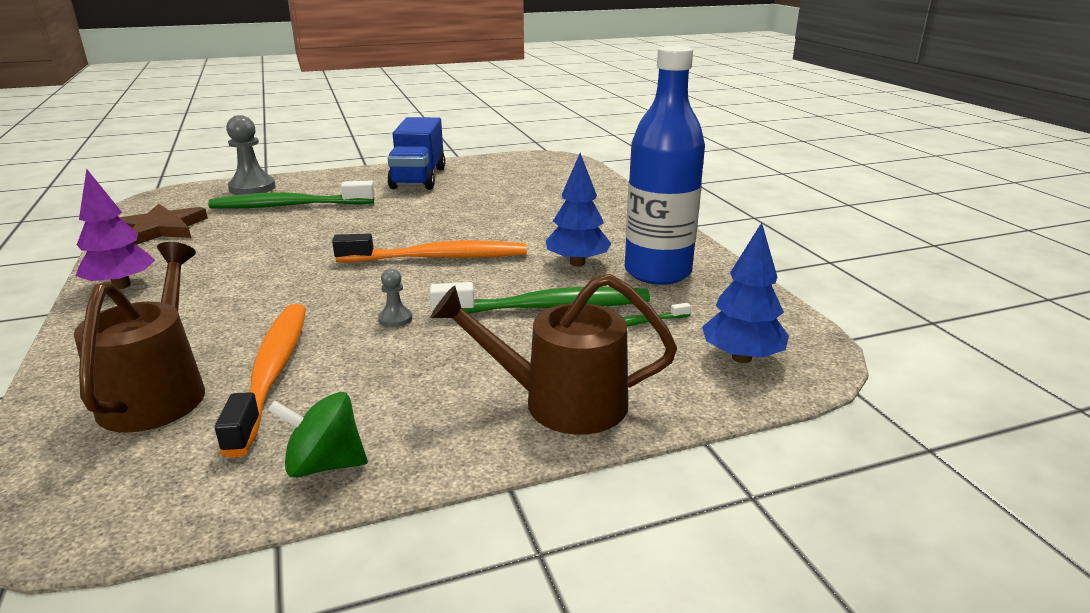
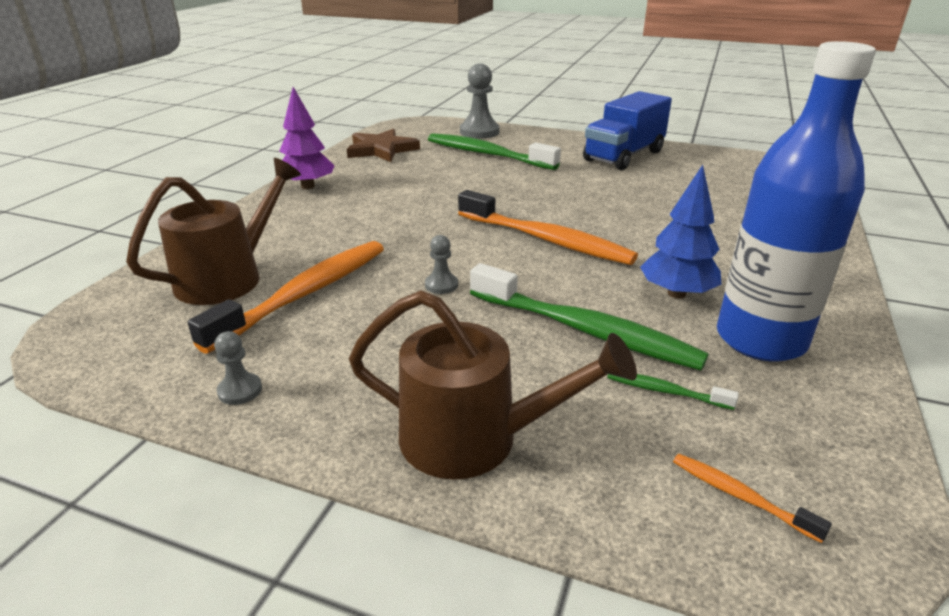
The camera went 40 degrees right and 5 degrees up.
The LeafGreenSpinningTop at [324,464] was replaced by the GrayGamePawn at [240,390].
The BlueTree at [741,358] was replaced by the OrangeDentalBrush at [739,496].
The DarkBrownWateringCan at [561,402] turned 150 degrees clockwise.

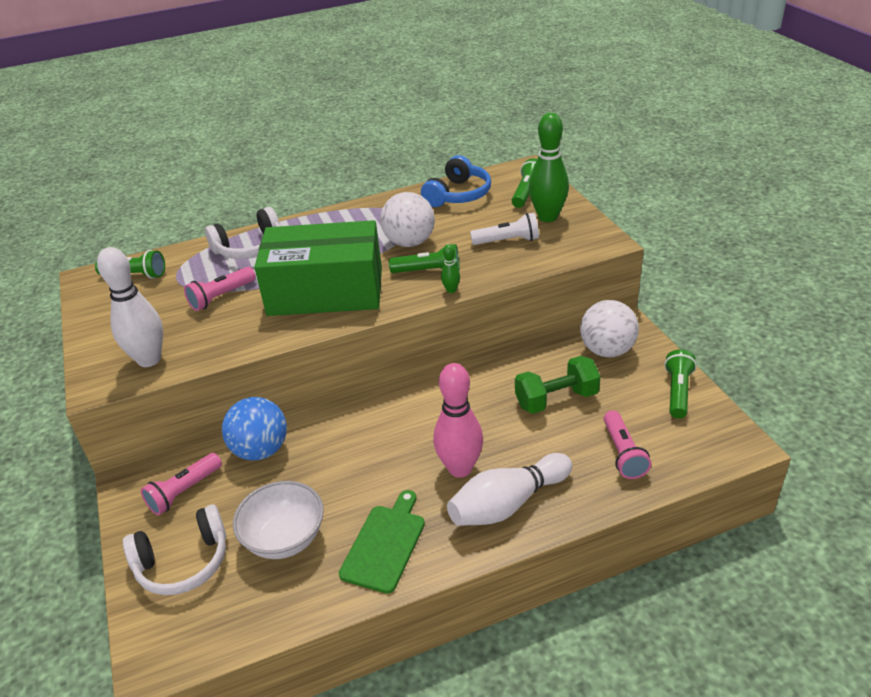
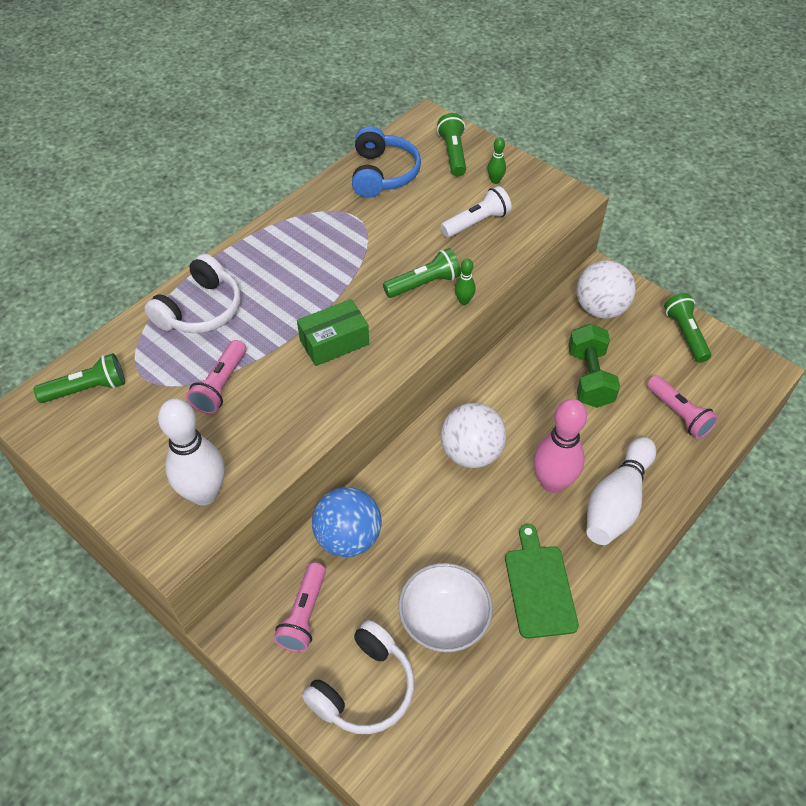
The camera went 30 degrees left and 15 degrees up.
The PureWhiteSphere moved from [409,242] to [471,452].
The LeafGreenFreeWeight at [556,399] turned 45 degrees counterclockwise.
The LeafGreenParcel at [325,291] changed to 0.47 times the size.
The LeafGreenBowlingPin at [548,217] changed to 0.44 times the size.

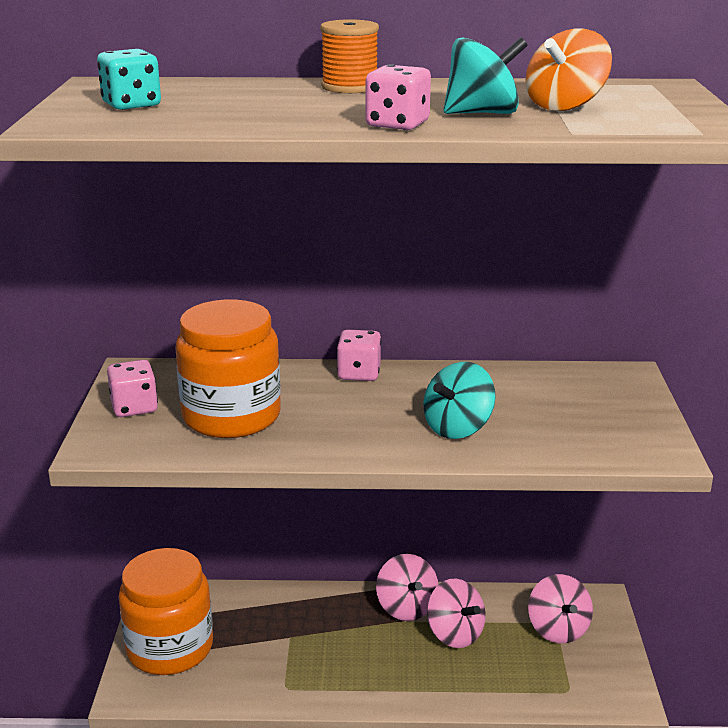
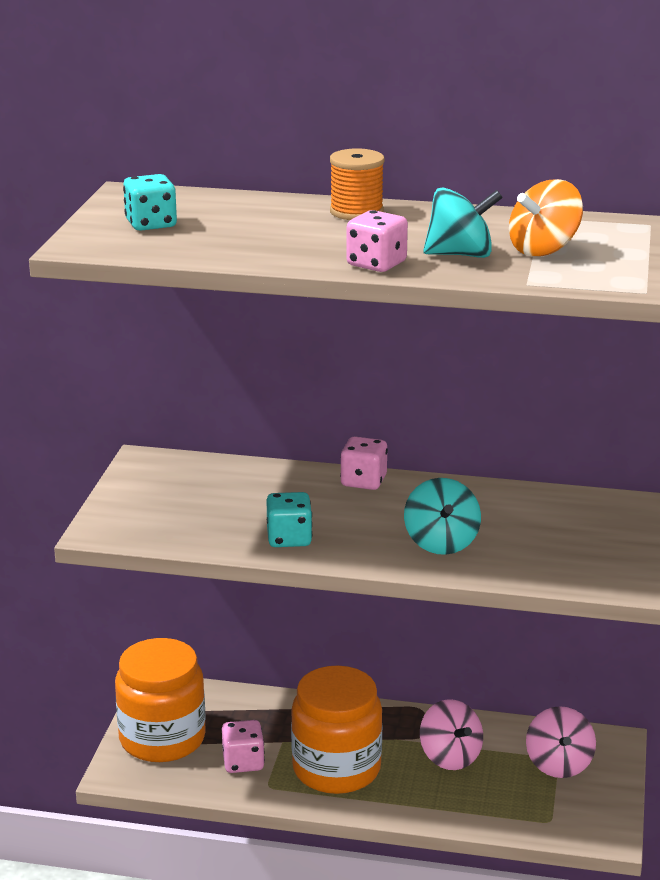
The camera went 10 degrees right and 0 degrees up.
The RosySpinningTop at [406,607] disappeared.
The TealGameDie at [289,538] appeared.
The RosyGameDie moved from [134,407] to [243,762].
The OrangePreserveJar moved from [231,416] to [336,769].
The TealSpinningTop at [458,428] turned 60 degrees counterclockwise.

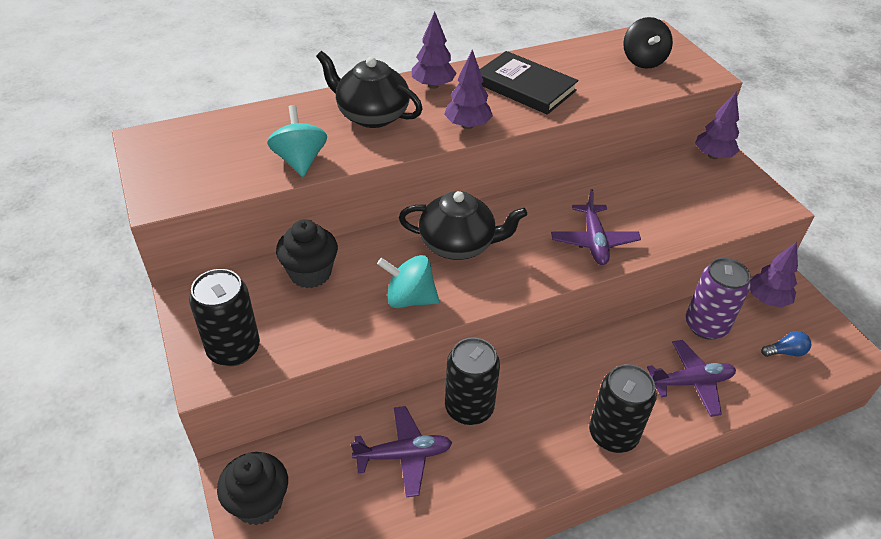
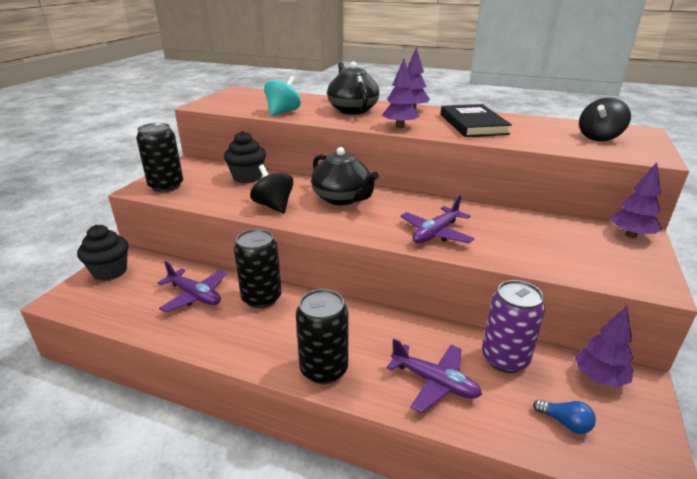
The camera went 45 degrees right and 15 degrees down.
The TealSpinningTop at [409,299] became the EbonySpinningTop at [273,206].

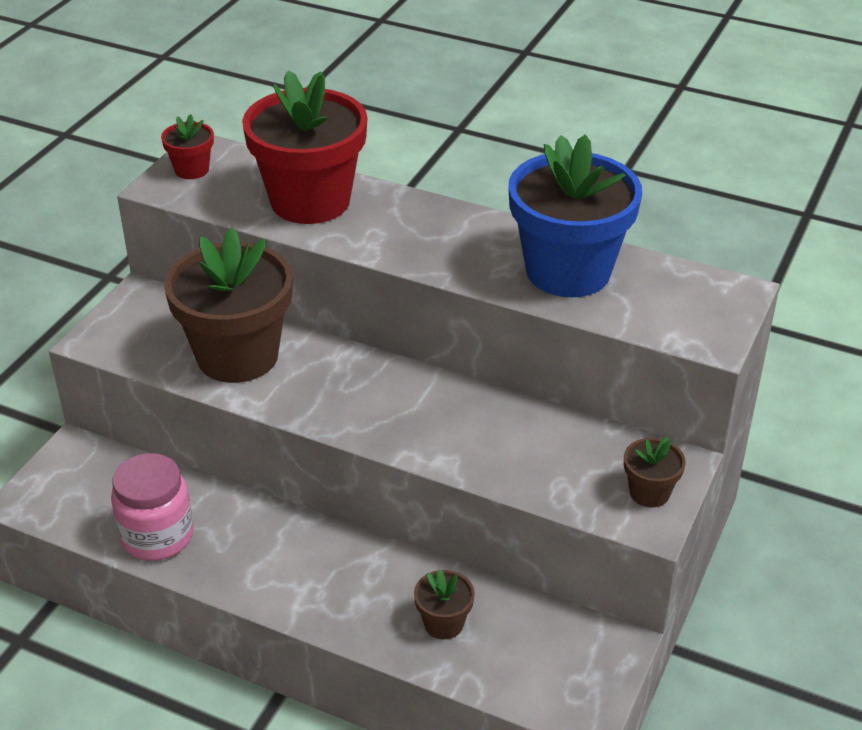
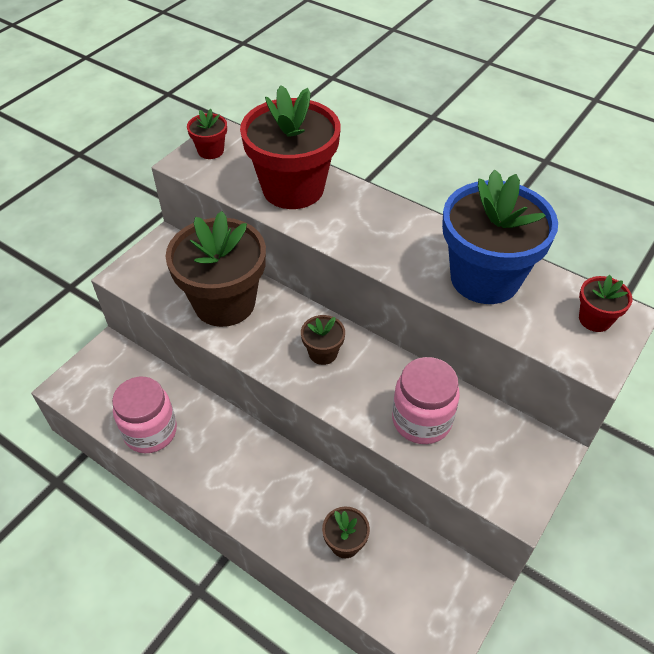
The camera went 10 degrees right and 10 degrees up.
The RosyPreserveJar at [421,420] appeared.
The ScarletPlantPot at [595,319] appeared.
The DarkBrownPlantPot moved from [649,493] to [323,353].

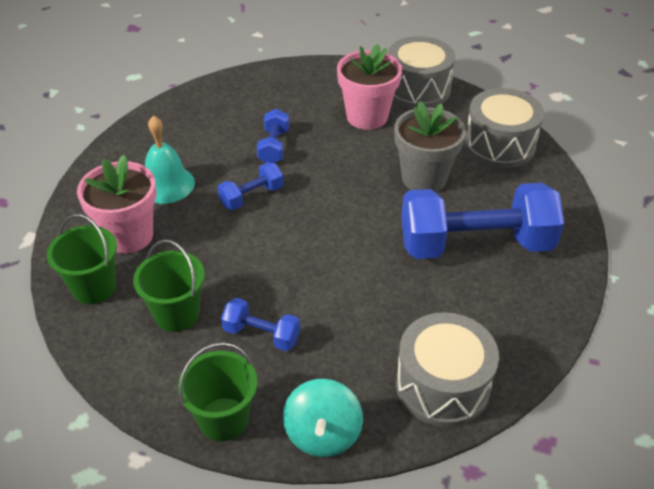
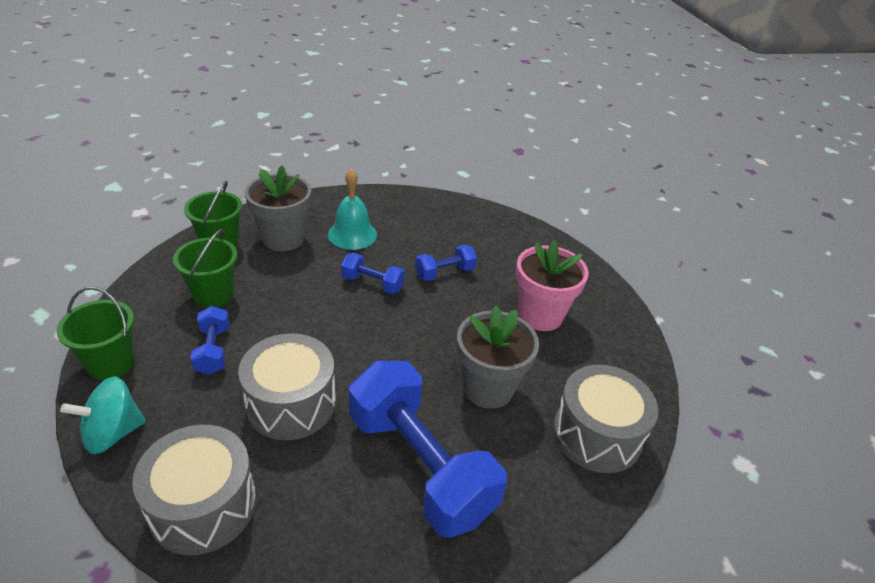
The camera went 55 degrees right and 5 degrees down.
The GrayToyDrum moved from [418,89] to [291,403].
The RosyPlantPot at [129,236] became the GrayPlantPot at [283,239].

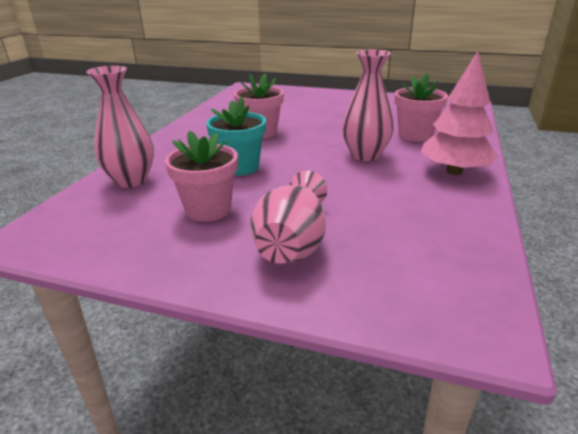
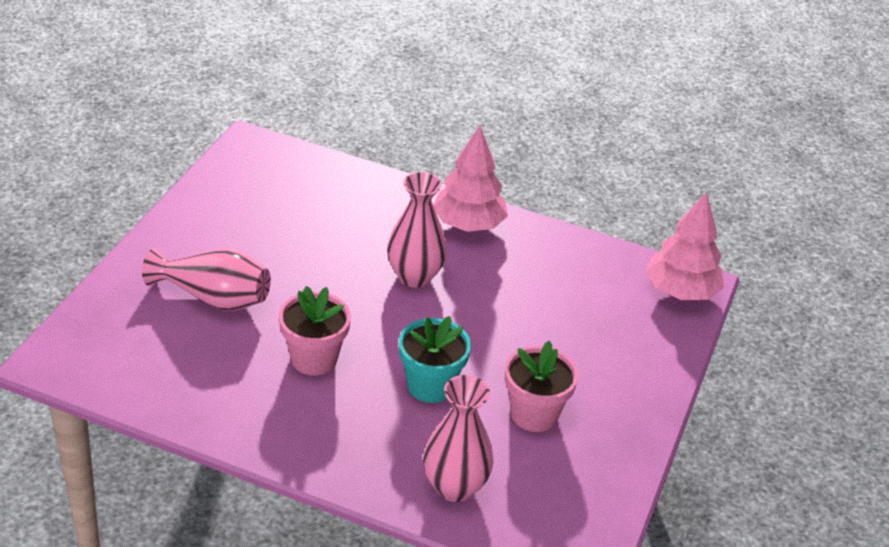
The camera went 90 degrees left and 10 degrees up.
The RosyPlantPot at [415,135] disappeared.
The RosyTree at [680,291] appeared.
The RosyTallVase moved from [293,242] to [214,298].

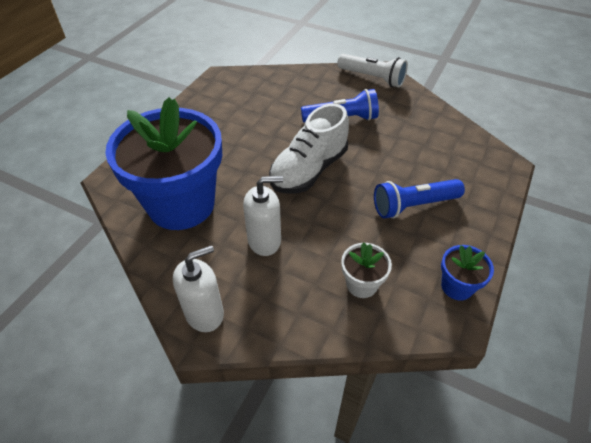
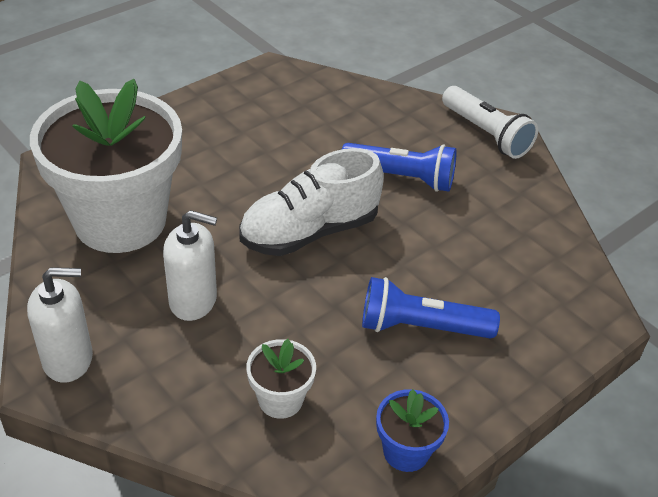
The camera went 20 degrees right and 5 degrees down.
The BluePlantPot at [181,204] became the PureWhitePlantPot at [120,220].

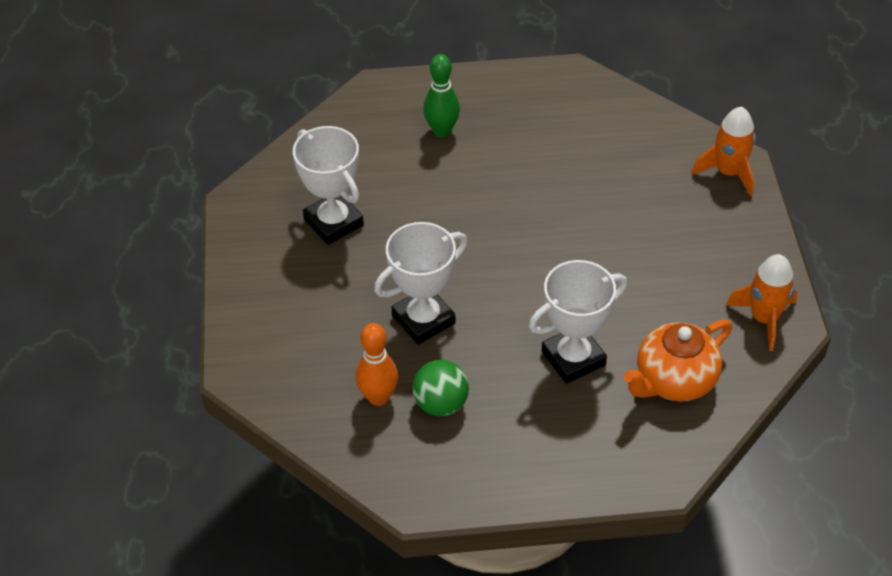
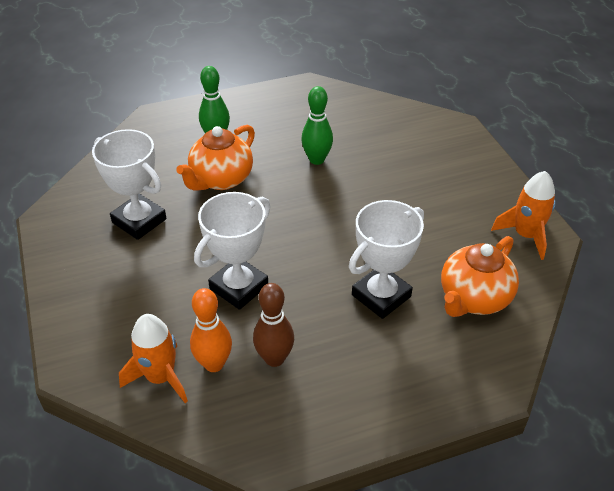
The camera went 15 degrees left and 5 degrees down.
The OrangeChinaTeapot at [221,179] appeared.
The LeafGreenBowlingPin at [317,159] appeared.
The OrangeRocket moved from [728,172] to [160,377].
The LeafGreenSphere at [441,404] was replaced by the DarkBrownBowlingPin at [274,358].

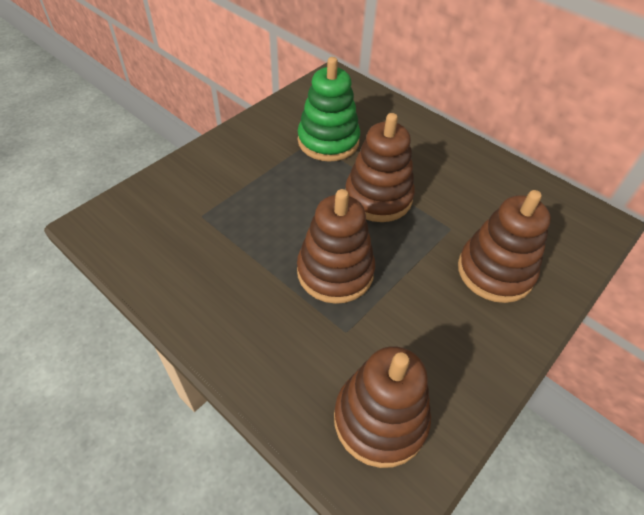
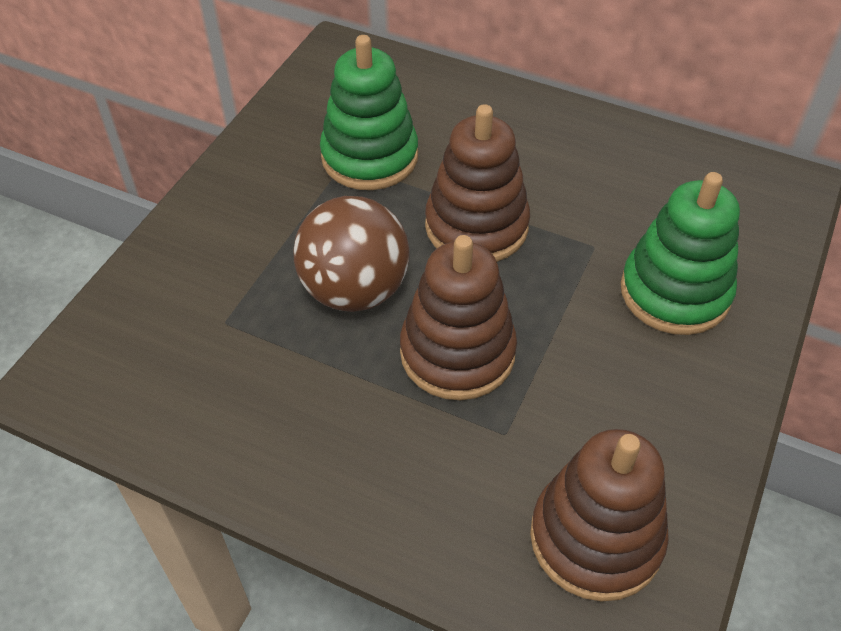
The camera went 15 degrees left and 0 degrees up.
The DarkBrownSphere at [354,290] appeared.
The DarkBrownStackingToy at [495,271] became the LeafGreenStackingToy at [675,292].

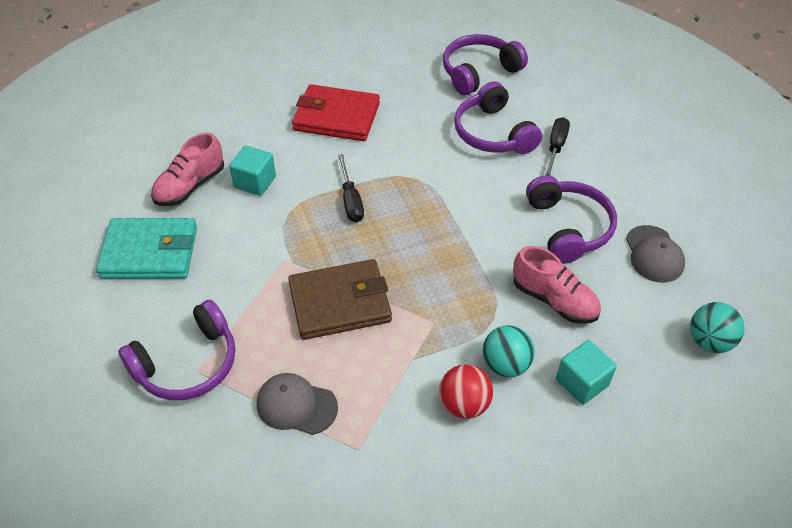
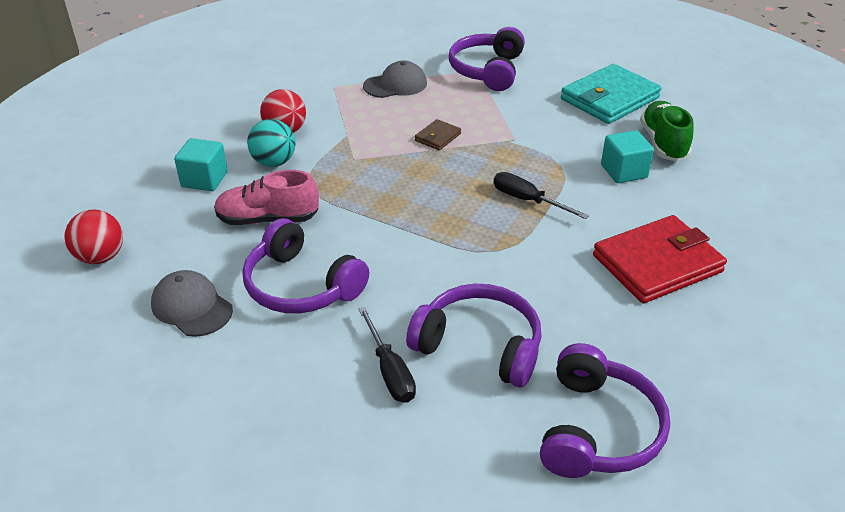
The camera went 140 degrees right and 10 degrees down.
The RosyLaceUpShoe at [190,186] became the LeafGreenLaceUpShoe at [663,143].
The TealSphere at [709,341] became the ScarletSphere at [101,257].
The DarkBrownCardWallet at [340,303] changed to 0.46 times the size.

